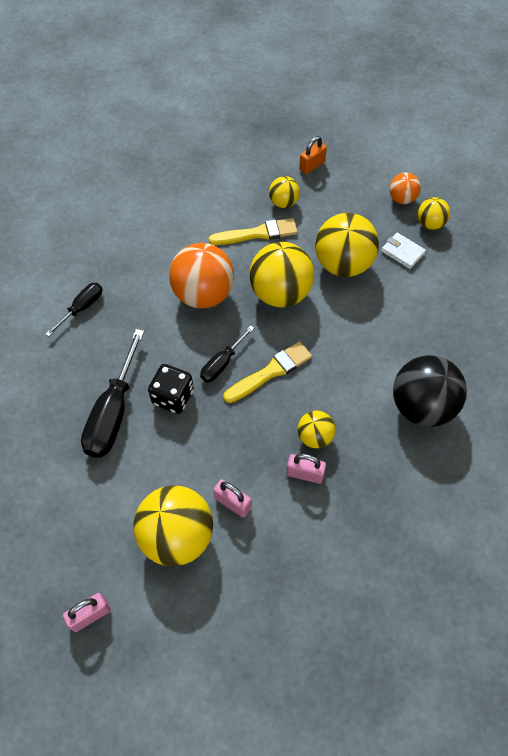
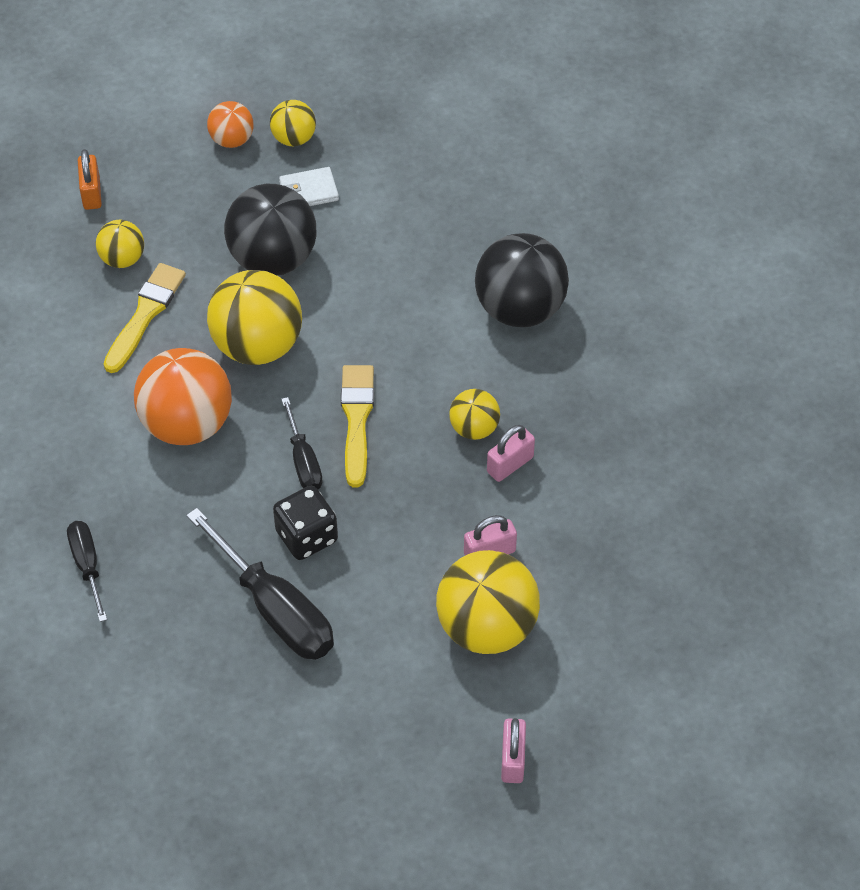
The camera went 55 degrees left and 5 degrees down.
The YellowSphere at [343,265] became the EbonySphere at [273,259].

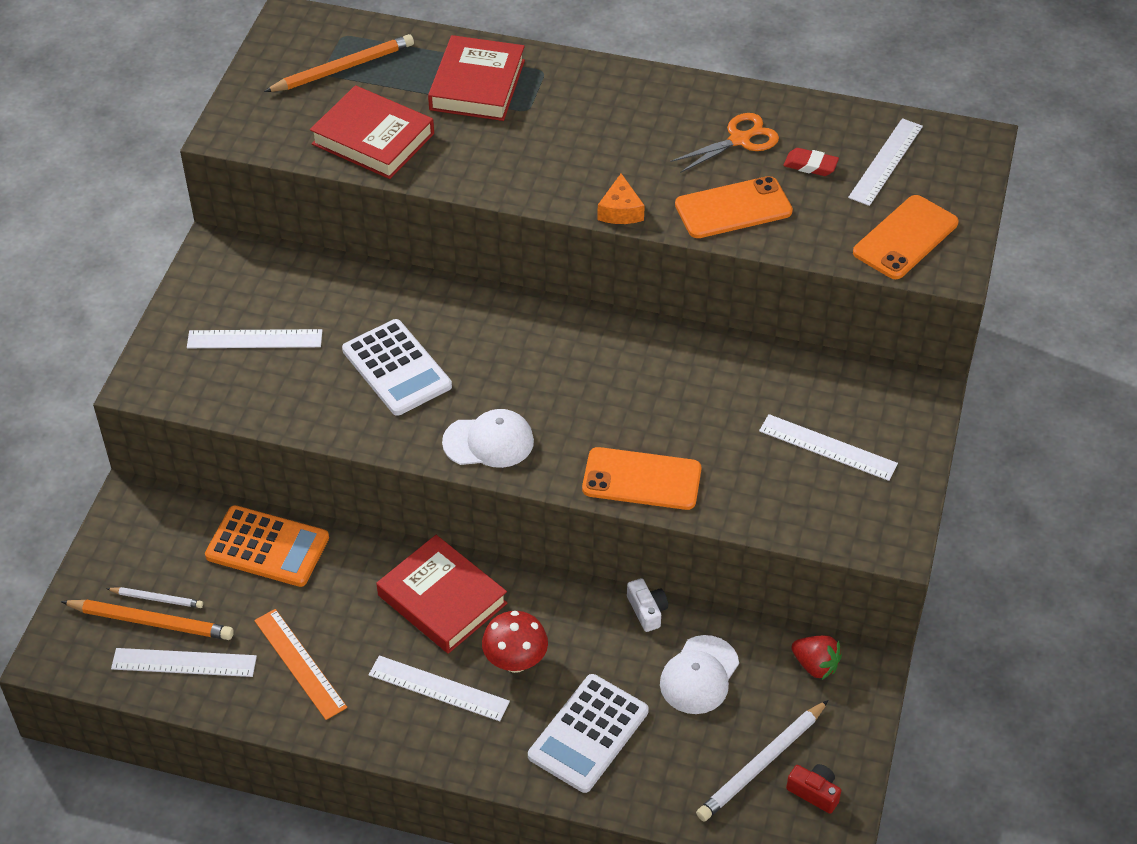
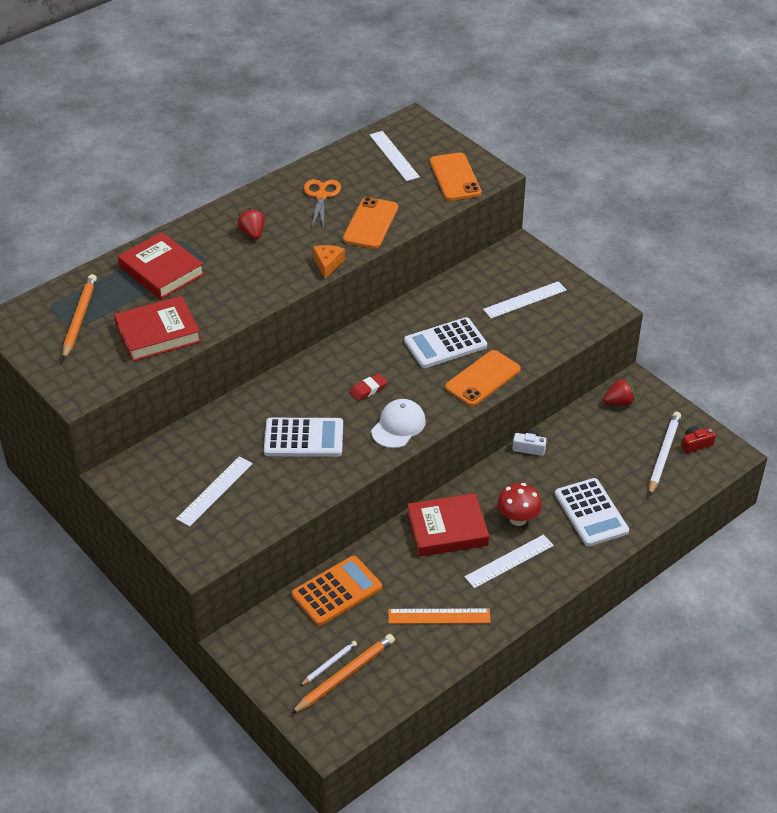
The camera went 55 degrees left and 5 degrees down.
The PureWhiteMeasuringStick at [184,663] disappeared.
The PureWhiteBaseballCap at [699,675] disappeared.
The ScarletBerry at [252,233] appeared.
The PureWhitePocketCalculator at [445,344] appeared.
The ScarletPencilEraser moved from [810,165] to [368,389].
The OrangeCheeseWedge at [620,211] turned 120 degrees counterclockwise.
The PureWhiteWoodenPencil at [761,764] turned 150 degrees counterclockwise.

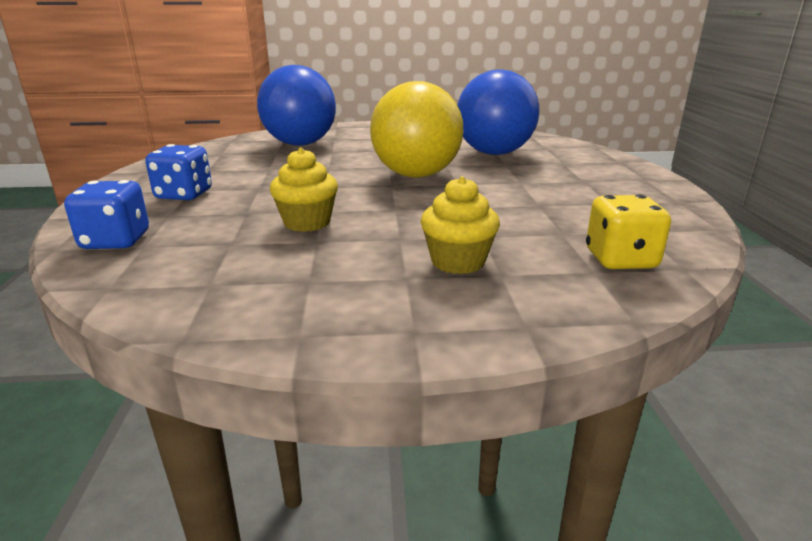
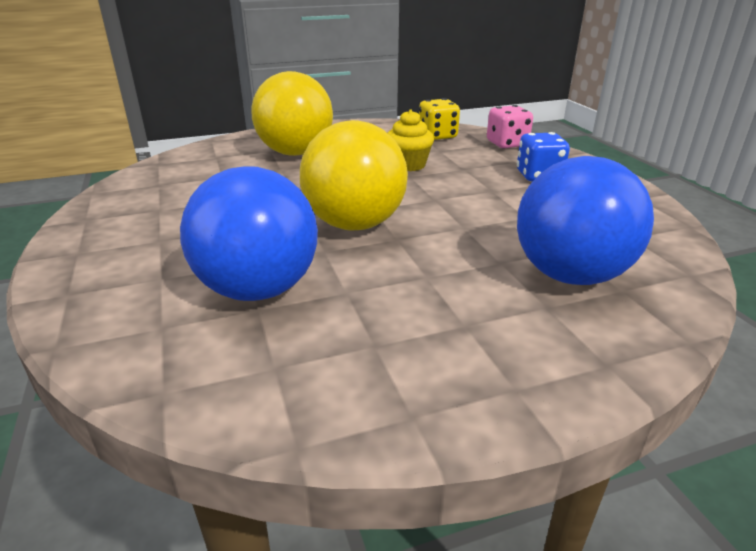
The camera went 165 degrees right and 5 degrees up.
The YellowGameDie moved from [620,260] to [437,136].
The YellowMuffin at [458,262] was replaced by the YellowSphere at [295,153].
The BlueGameDie at [116,241] became the RosyGameDie at [507,144].

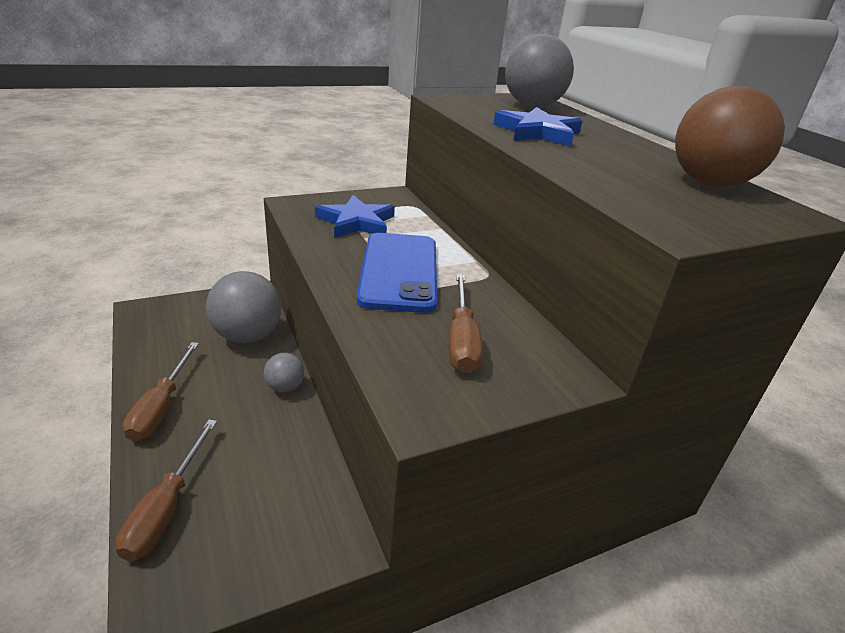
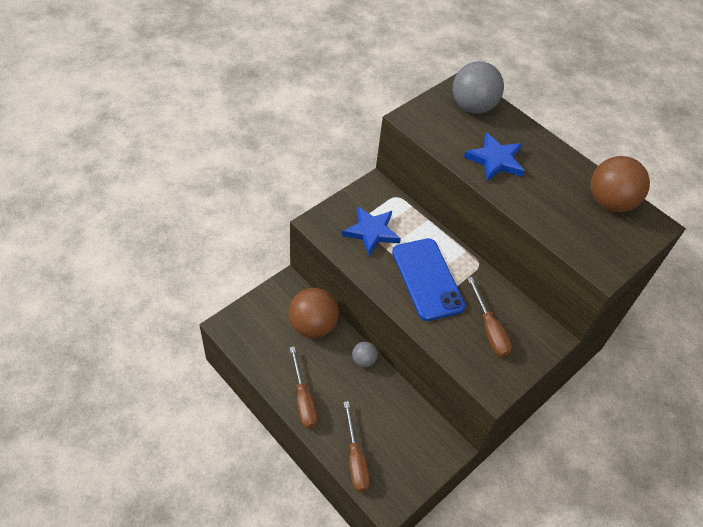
The camera went 20 degrees left and 20 degrees up.
The GraySphere at [247,336] became the DarkBrownSphere at [313,325].

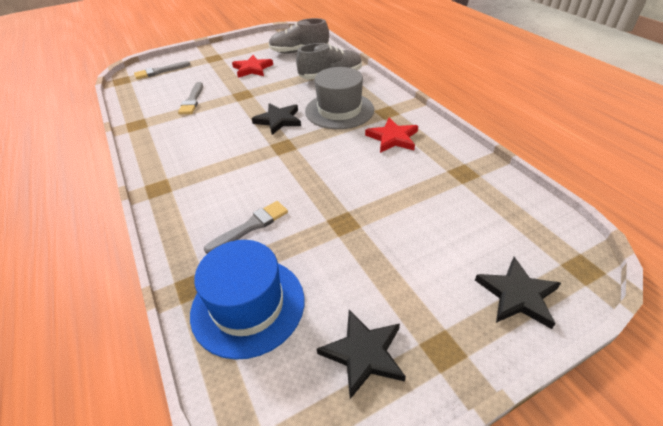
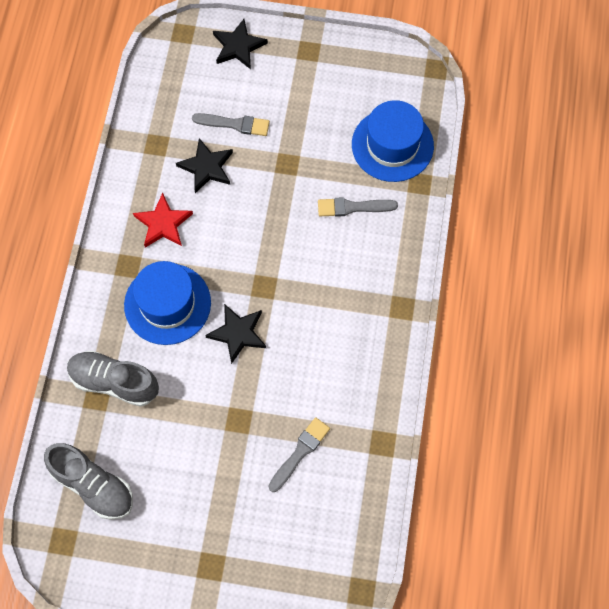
The camera went 145 degrees left and 25 degrees up.
The ScarletStar at [252,69] disappeared.
The GrayPaintBrush moved from [160,71] to [235,124].
The EbonyStar moved from [363,353] to [206,167].
The GrayTallHat at [339,110] became the BlueTallHat at [167,304].

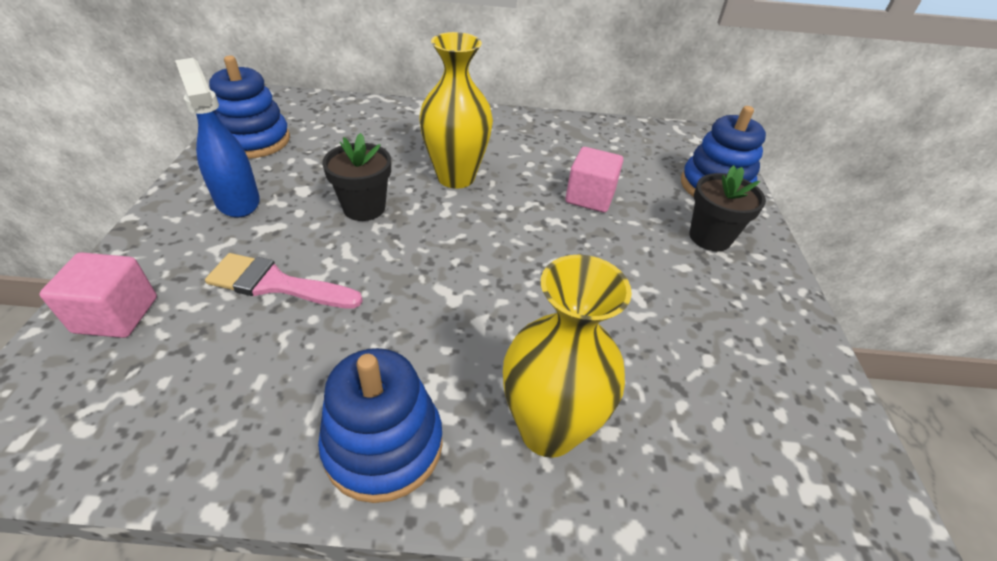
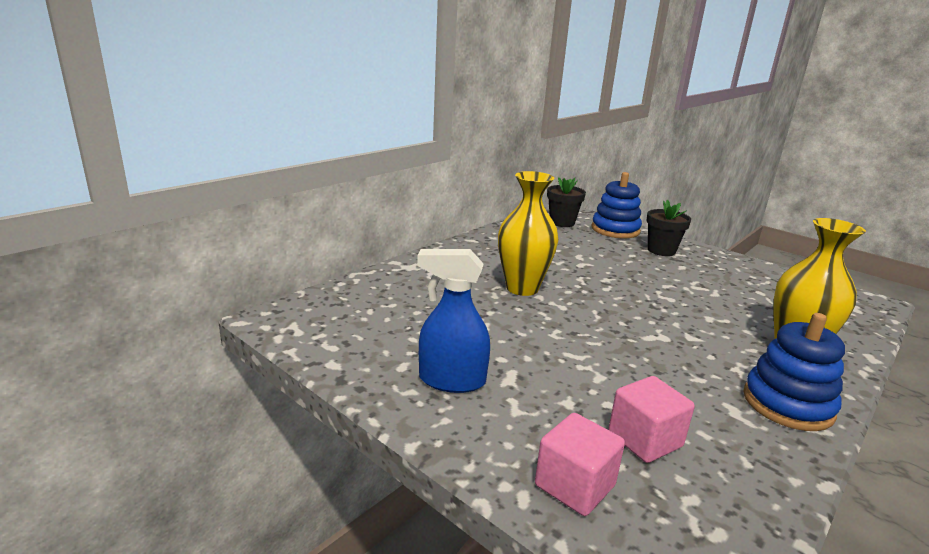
The camera went 50 degrees left and 20 degrees down.
The RosyPaintBrush at [276,284] disappeared.
The BlueStackingToy at [254,140] disappeared.
The EbonyPlantPot moved from [364,208] to [562,222].
The RosyBlock moved from [590,197] to [644,439].

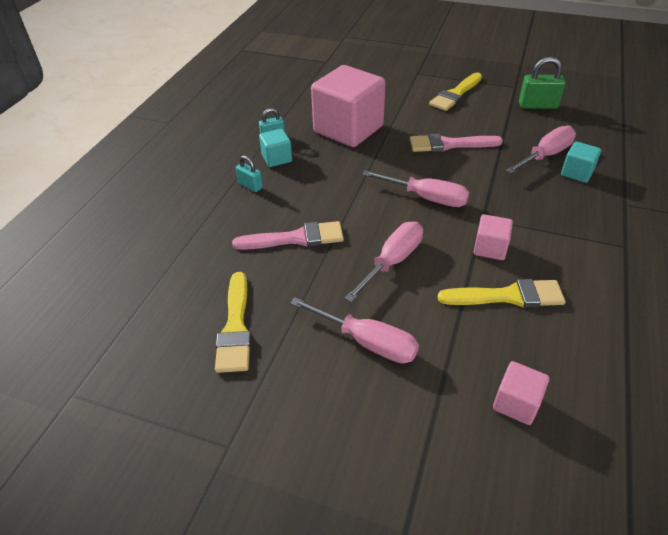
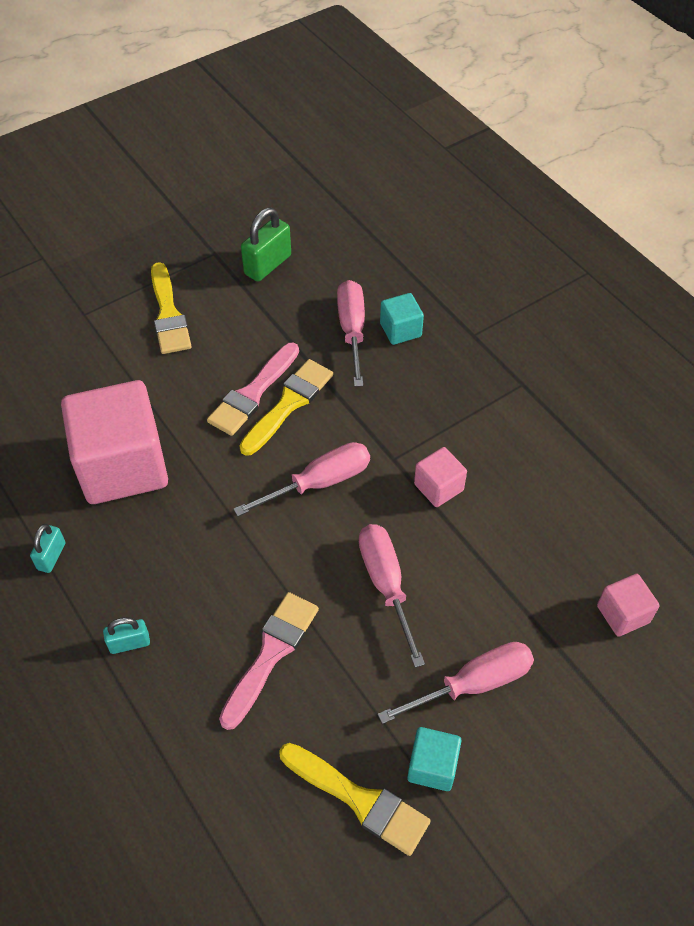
The camera went 55 degrees left and 10 degrees up.
The TealBlock moved from [277,158] to [432,766].
The YellowPaintBrush moved from [507,296] to [289,404].

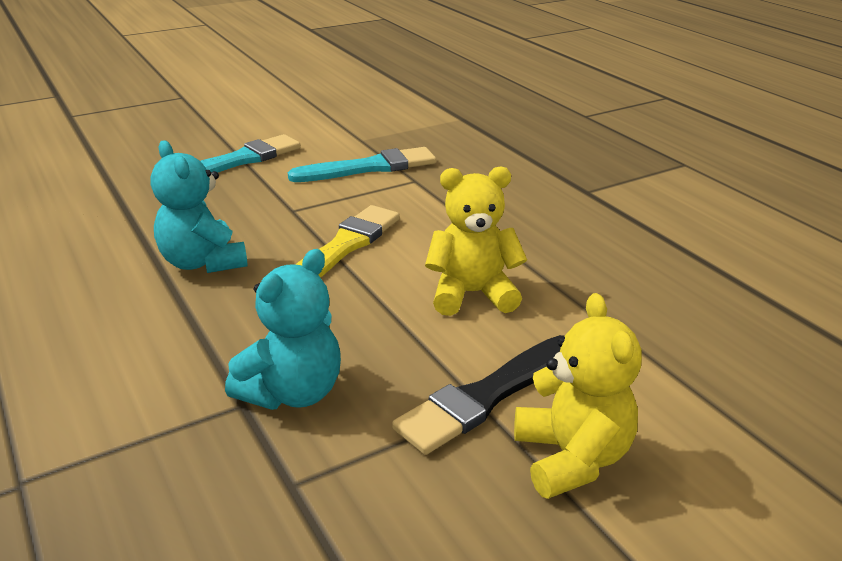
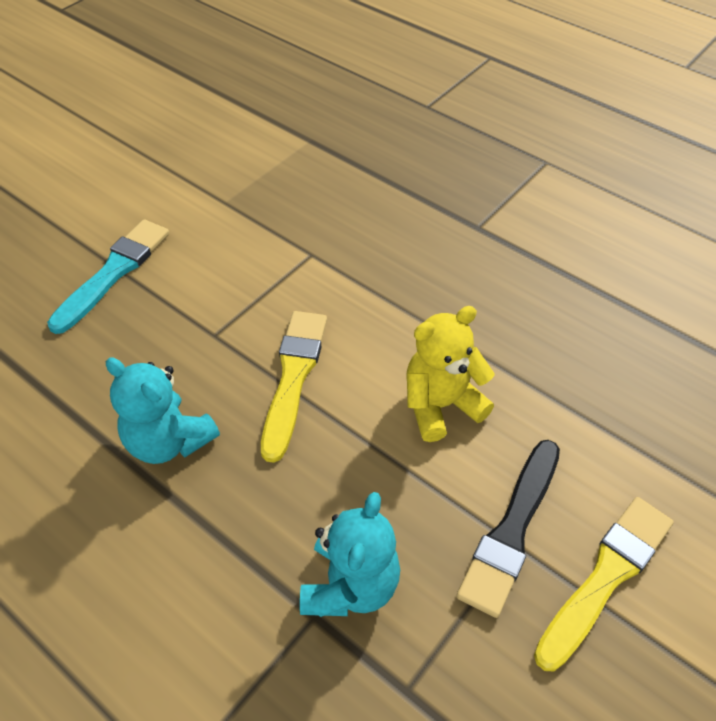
The camera went 20 degrees left and 20 degrees up.
The TealPaintBrush at [369,167] disappeared.
The YellowTeddy at [571,458] was replaced by the YellowPaintBrush at [606,576].

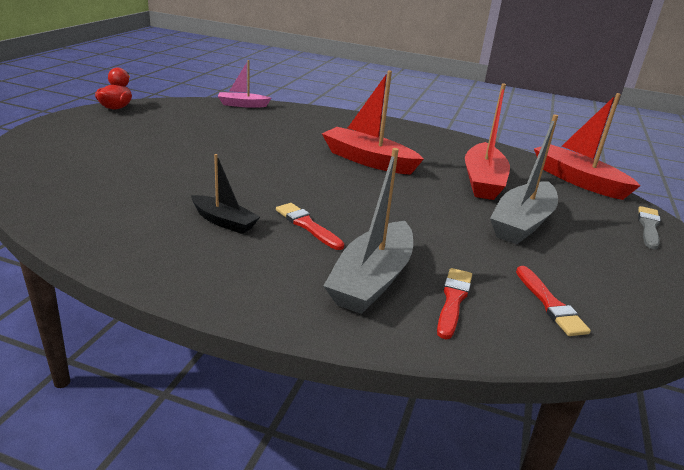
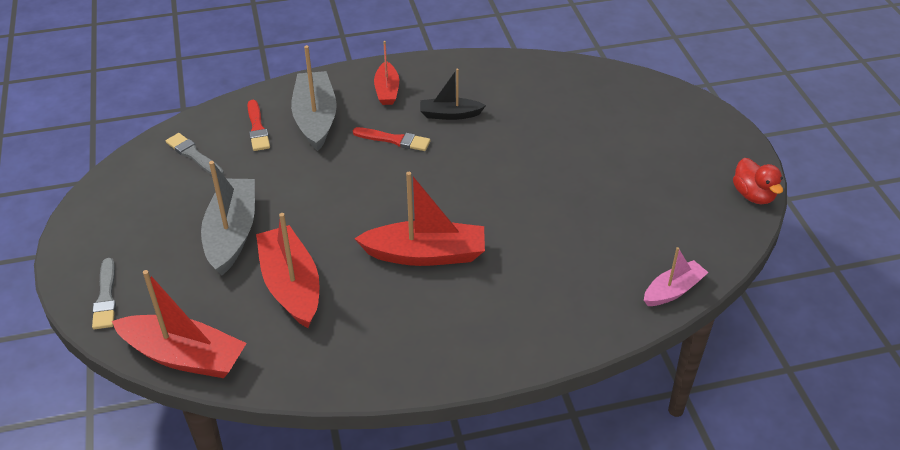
The camera went 150 degrees right and 15 degrees up.
The ScarletBoat at [387,90] appeared.
The ScarletPaintBrush at [550,304] became the GrayPaintBrush at [193,155].

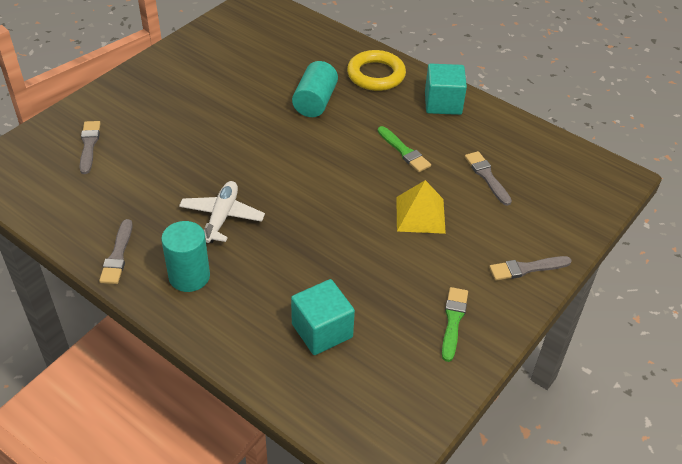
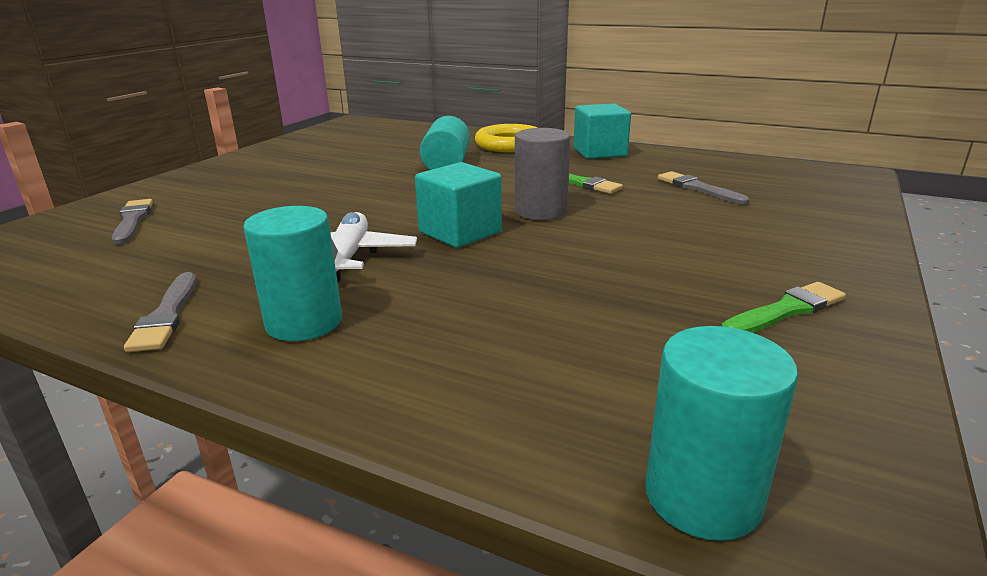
The camera went 10 degrees left and 20 degrees down.
The YellowPyramid at [420,215] disappeared.
The GrayPaintBrush at [526,268] disappeared.
The GrayCylinderShape at [540,211] appeared.
The TealCylinderShape at [702,496] appeared.
The TealBlock moved from [322,331] to [460,232].
The LeafGreenPaintBrush at [453,321] turned 60 degrees clockwise.

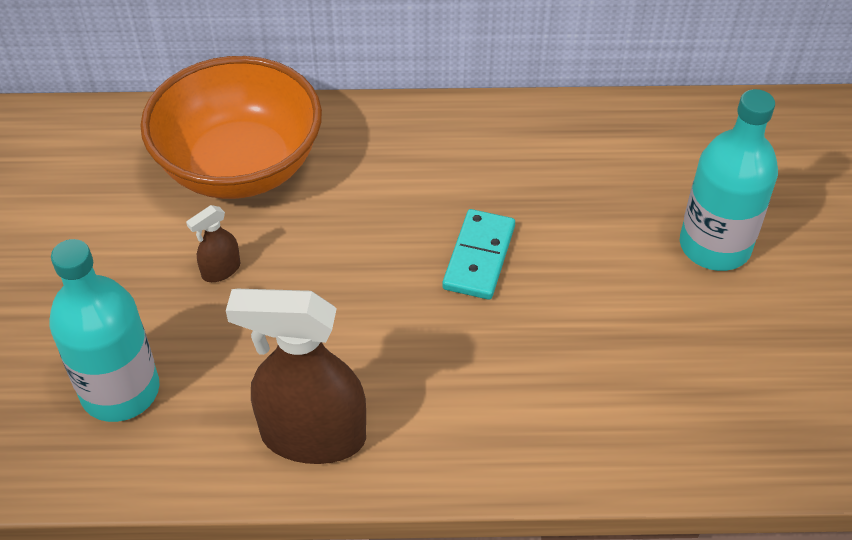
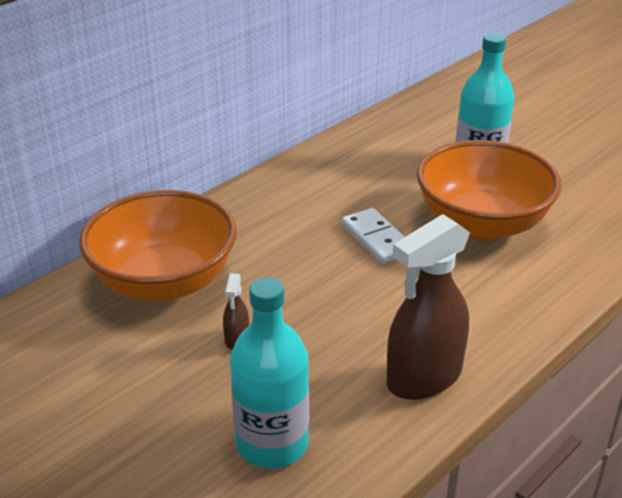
The camera went 45 degrees left and 15 degrees down.
The OrangeBowl at [482,224] appeared.
The TealDomino at [479,257] became the PureWhiteDomino at [377,239].

